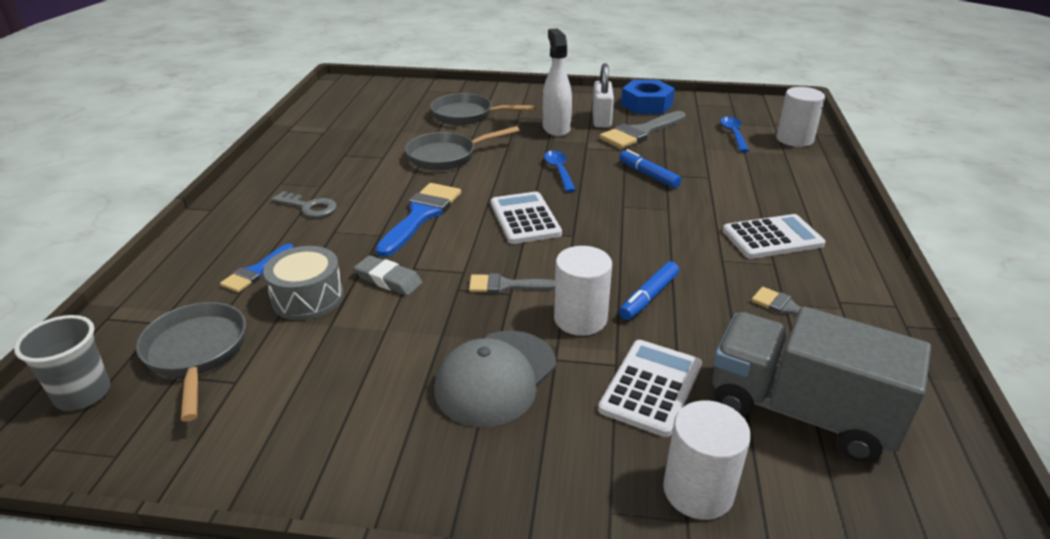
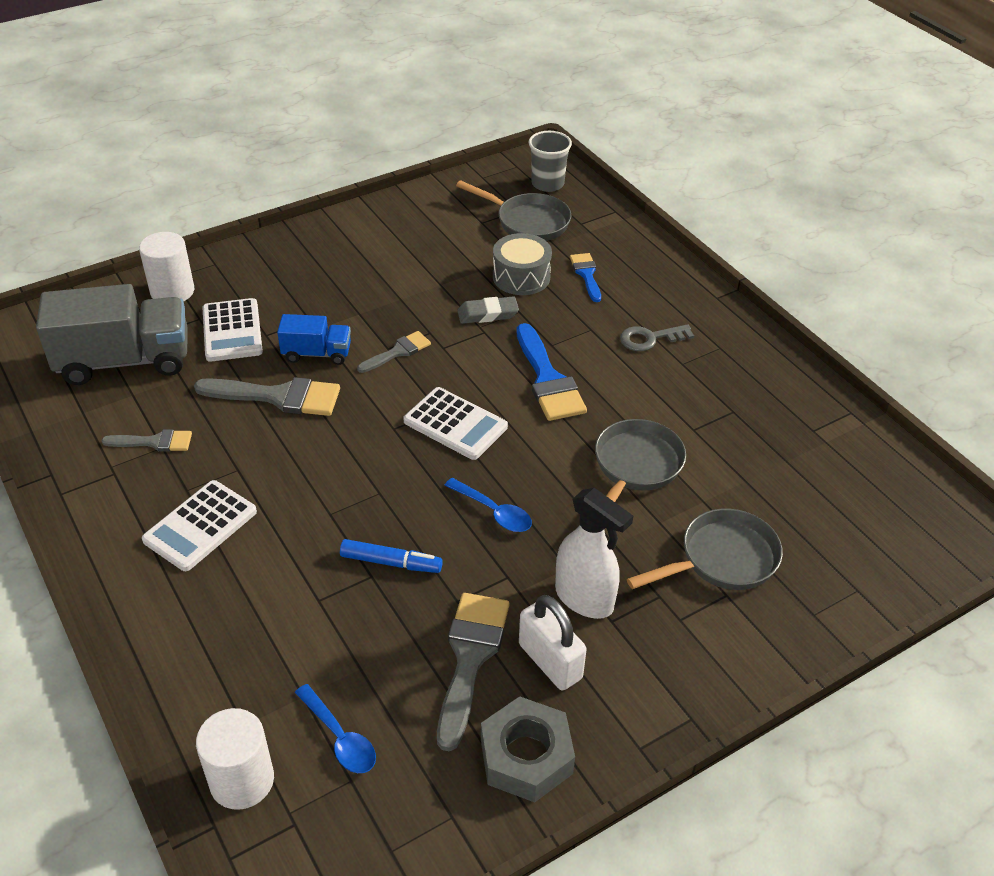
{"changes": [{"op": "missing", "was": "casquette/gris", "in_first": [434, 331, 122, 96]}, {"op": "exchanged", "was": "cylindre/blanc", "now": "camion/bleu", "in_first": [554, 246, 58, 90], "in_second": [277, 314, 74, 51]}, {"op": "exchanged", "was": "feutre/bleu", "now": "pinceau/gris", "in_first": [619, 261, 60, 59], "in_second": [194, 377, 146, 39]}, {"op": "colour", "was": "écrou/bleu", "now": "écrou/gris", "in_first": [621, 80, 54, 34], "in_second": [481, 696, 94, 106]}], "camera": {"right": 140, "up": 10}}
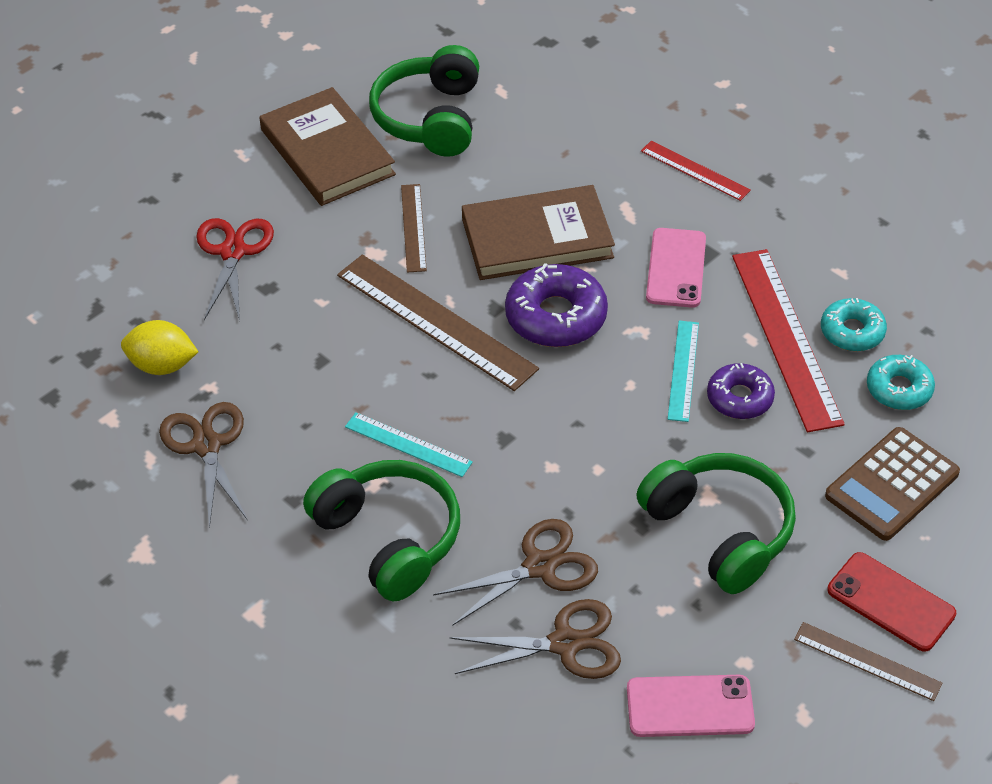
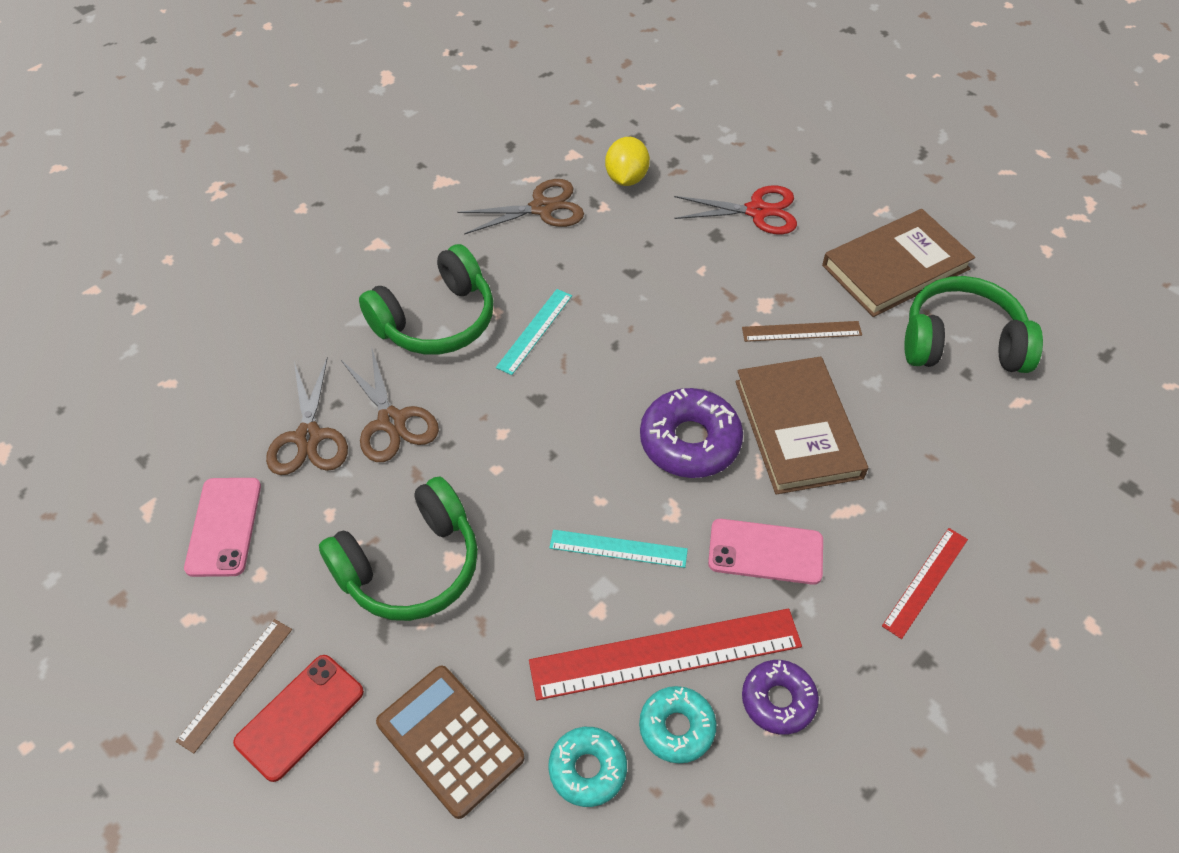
{"changes": [{"op": "missing", "was": "règle/marron", "in_first": [337, 255, 202, 136]}, {"op": "relocated", "was": "beignet/violet", "in_first": [707, 363, 68, 56], "in_second": [742, 660, 77, 75]}], "camera": {"right": 90, "up": 5}}
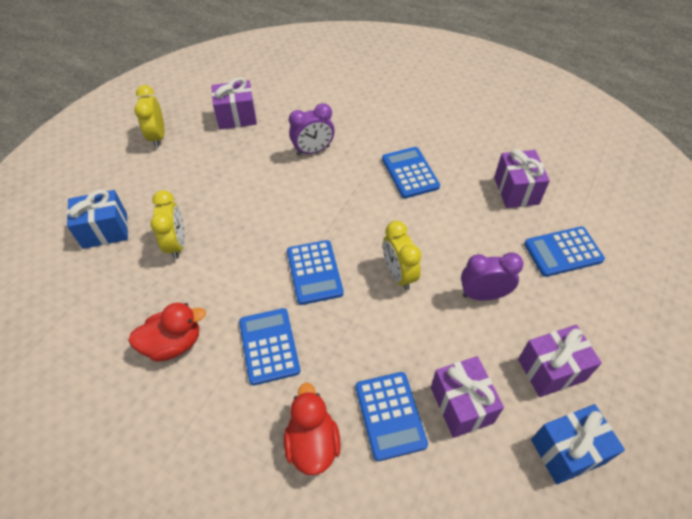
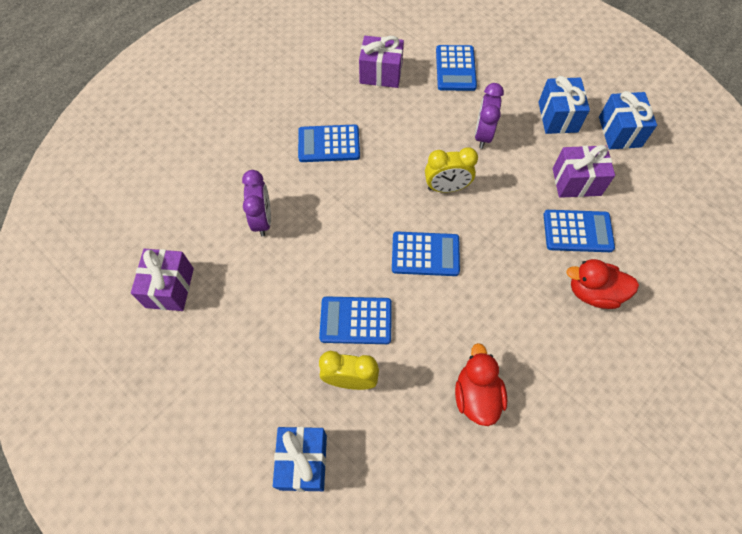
{"changes": [{"op": "missing", "was": "réveil/jaune", "in_first": [134, 85, 30, 63]}, {"op": "relocated", "was": "calculatrice/bleu", "in_first": [239, 308, 61, 78], "in_second": [319, 296, 73, 48]}, {"op": "colour", "was": "cadeau/violet", "now": "cadeau/bleu", "in_first": [518, 325, 84, 72], "in_second": [538, 76, 52, 58]}], "camera": {"right": -75, "up": 10}}
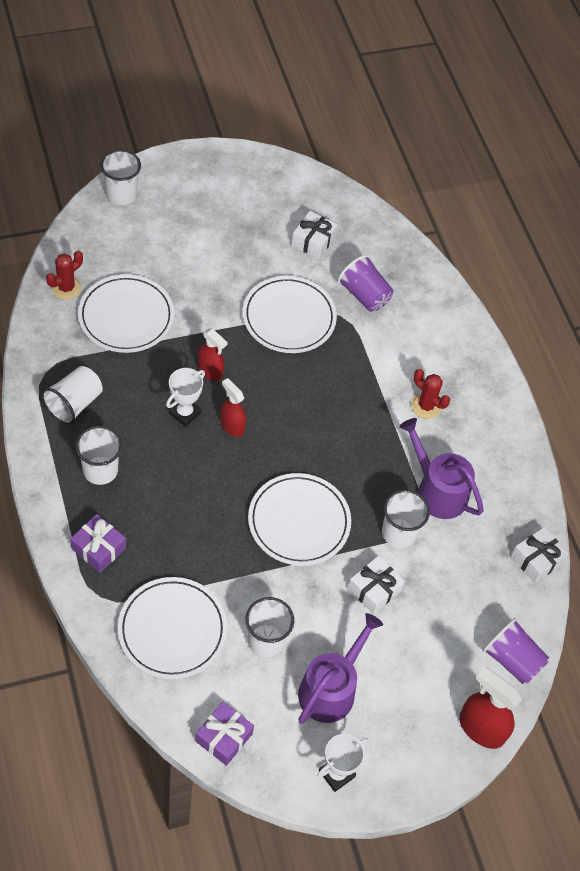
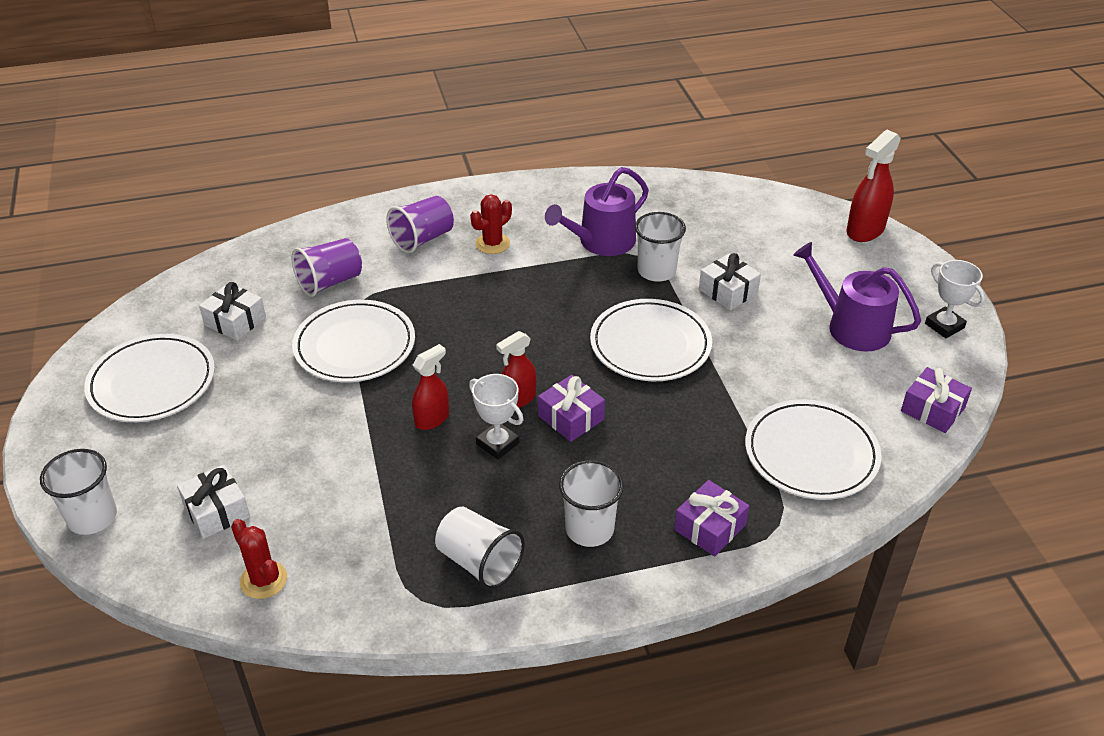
{"changes": [{"op": "relocated", "was": "assiette/blanc", "in_first": [78, 274, 96, 79], "in_second": [84, 334, 131, 88]}, {"op": "missing", "was": "gobelet/blanc", "in_first": [245, 597, 49, 60]}, {"op": "relocated", "was": "gobelet/violet", "in_first": [482, 618, 67, 66], "in_second": [386, 196, 68, 57]}, {"op": "relocated", "was": "cadeau/blanc", "in_first": [511, 527, 58, 56], "in_second": [177, 464, 73, 75]}, {"op": "appeared", "now": "cadeau/violet", "in_second": [538, 375, 67, 67]}], "camera": {"right": -80, "up": -15}}
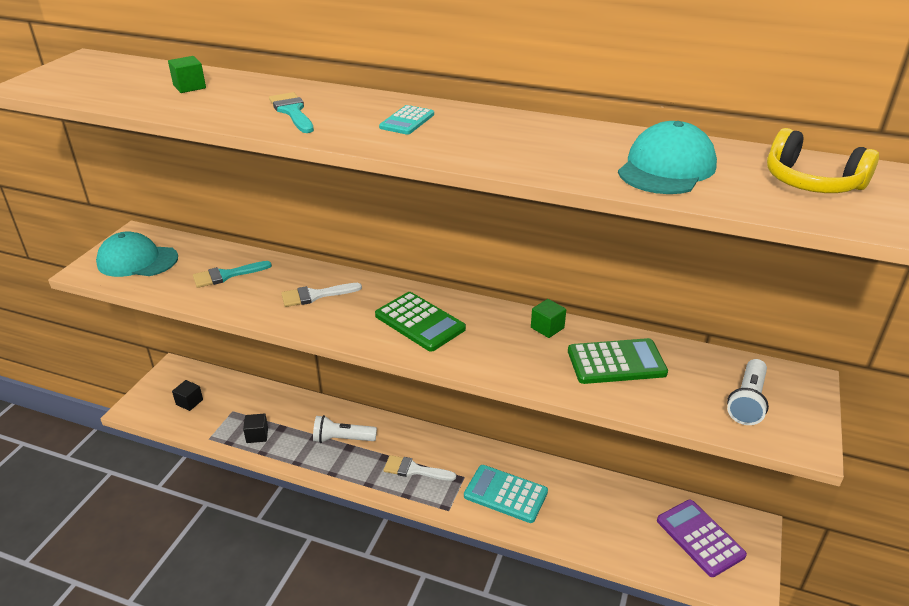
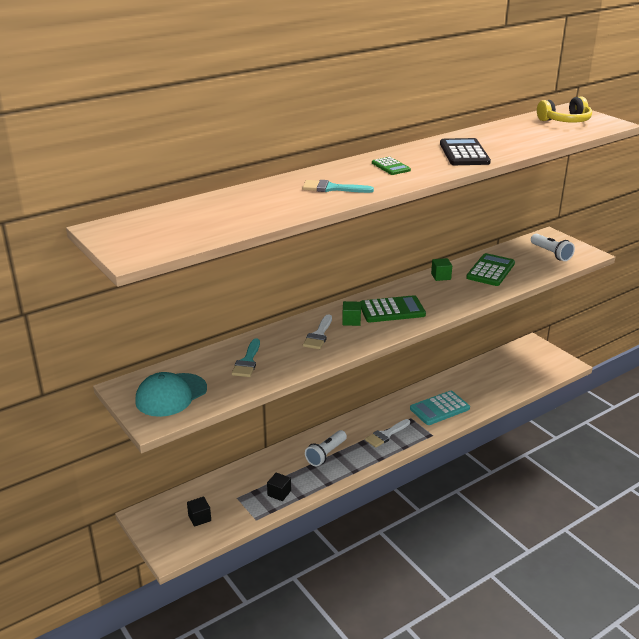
{"changes": [{"op": "relocated", "was": "cube/vert", "in_first": [168, 56, 38, 37], "in_second": [342, 301, 19, 25]}, {"op": "colour", "was": "calculatrice/turquoise", "now": "calculatrice/vert", "in_first": [379, 105, 55, 30], "in_second": [372, 157, 39, 18]}, {"op": "missing", "was": "casquette/turquoise", "in_first": [618, 121, 99, 73]}, {"op": "missing", "was": "calculatrice/violet", "in_first": [657, 500, 90, 77]}, {"op": "appeared", "now": "calculatrice/noir", "in_second": [440, 138, 51, 27]}], "camera": {"right": -55, "up": -5}}
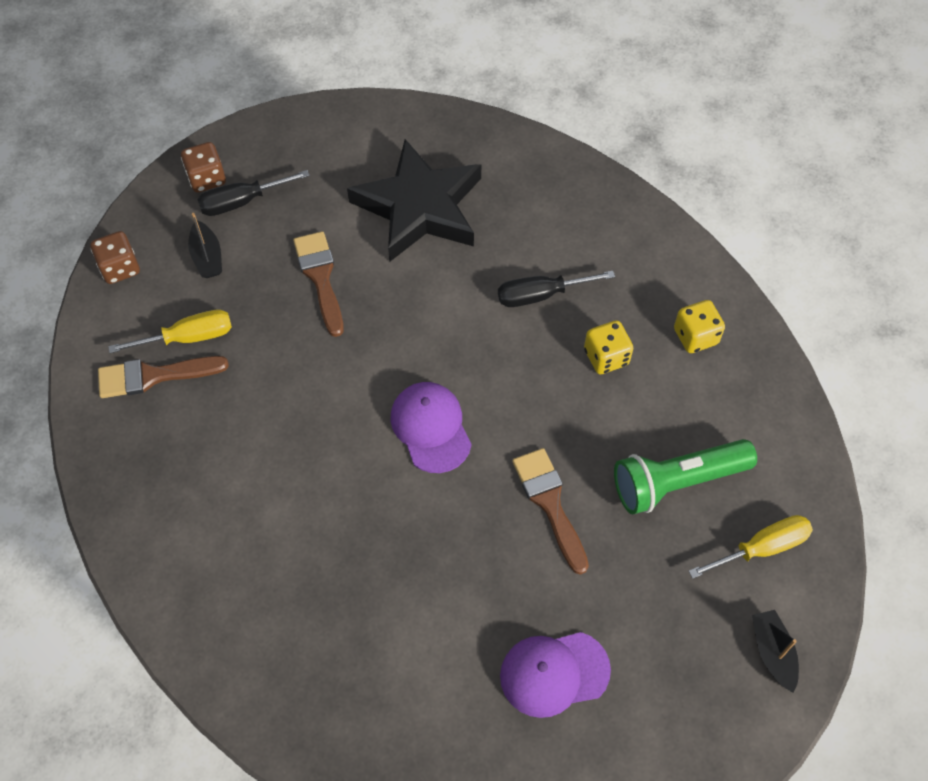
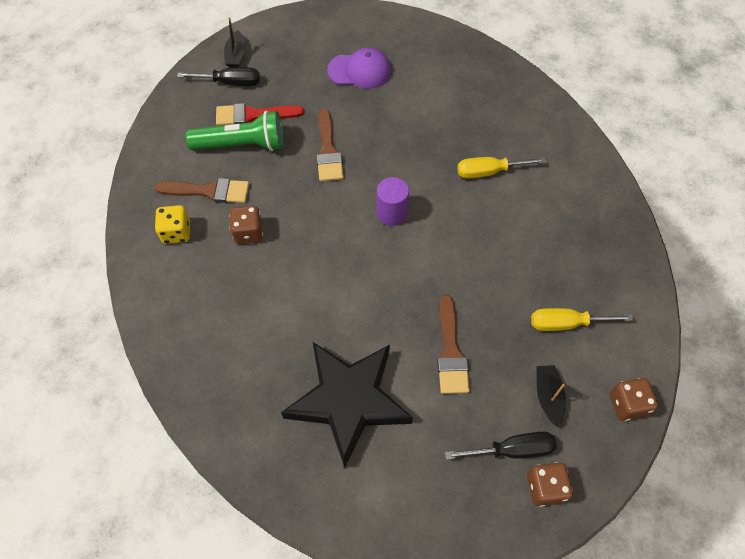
{"changes": [{"op": "relocated", "was": "pinceau/marron", "in_first": [98, 356, 131, 42], "in_second": [155, 178, 94, 25]}, {"op": "exchanged", "was": "casquette/violet", "now": "cylindre/violet", "in_first": [390, 382, 82, 91], "in_second": [376, 177, 33, 49]}, {"op": "relocated", "was": "tournevis/noir", "in_first": [498, 271, 117, 36], "in_second": [177, 67, 83, 19]}, {"op": "colour", "was": "dé/jaune", "now": "dé/marron", "in_first": [584, 320, 49, 54], "in_second": [229, 206, 34, 38]}, {"op": "relocated", "was": "tournevis/jaune", "in_first": [689, 515, 124, 64], "in_second": [457, 157, 89, 22]}, {"op": "appeared", "now": "pinceau/rouge", "in_second": [216, 103, 88, 23]}], "camera": {"right": -165, "up": 0}}
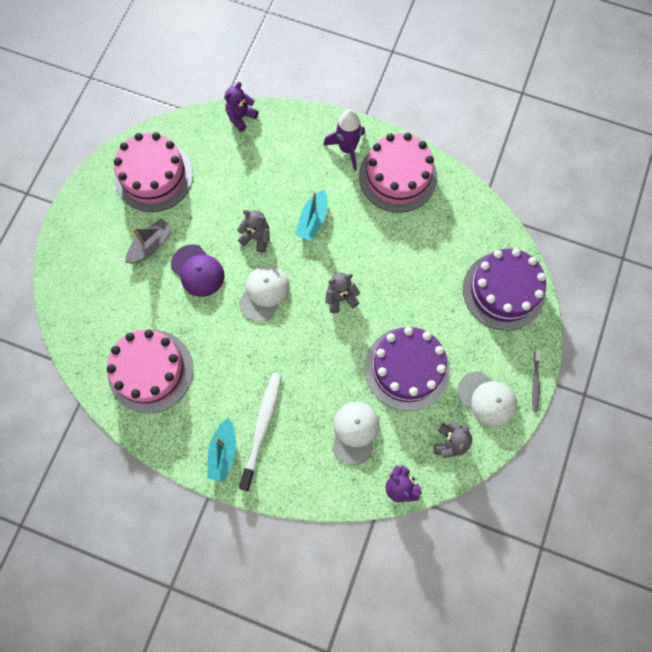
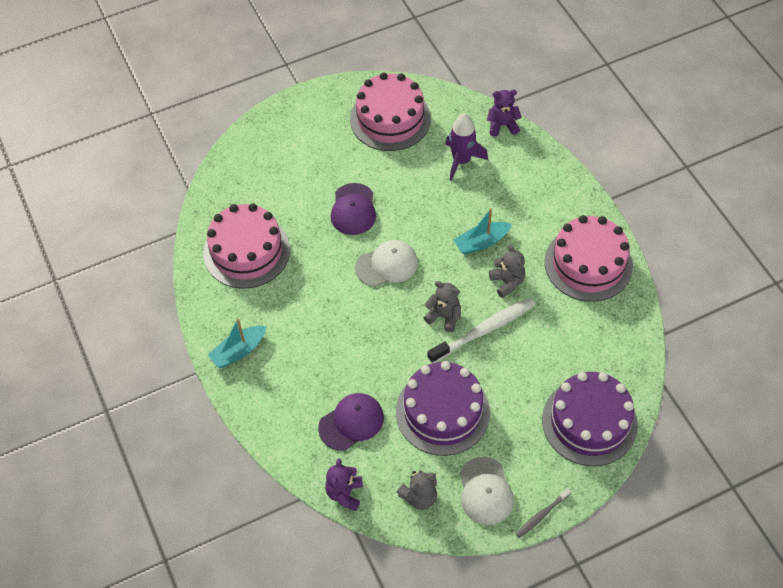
{"changes": [{"op": "missing", "was": "bateau/gris", "in_first": [125, 218, 48, 45]}, {"op": "relocated", "was": "ours en peluche/gris", "in_first": [237, 210, 33, 43], "in_second": [489, 244, 36, 54]}, {"op": "relocated", "was": "brosse à dents/blanc", "in_first": [239, 373, 43, 118], "in_second": [427, 298, 108, 65]}, {"op": "relocated", "was": "fusée/violet", "in_first": [323, 109, 42, 62], "in_second": [445, 114, 43, 67]}, {"op": "colour", "was": "casquette/blanc", "now": "casquette/violet", "in_first": [332, 402, 48, 63], "in_second": [318, 393, 66, 58]}], "camera": {"right": 45, "up": -15}}
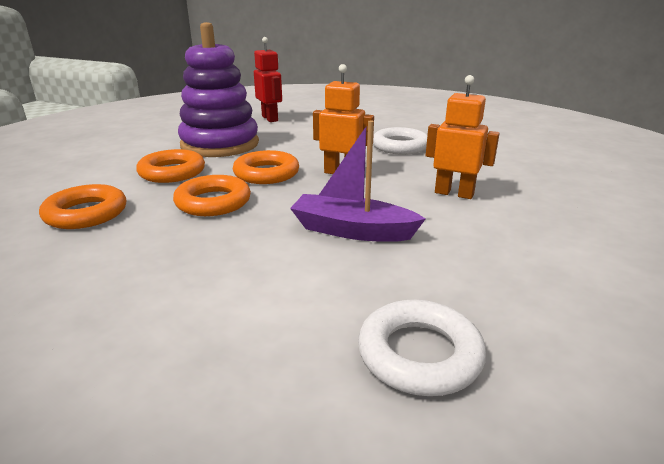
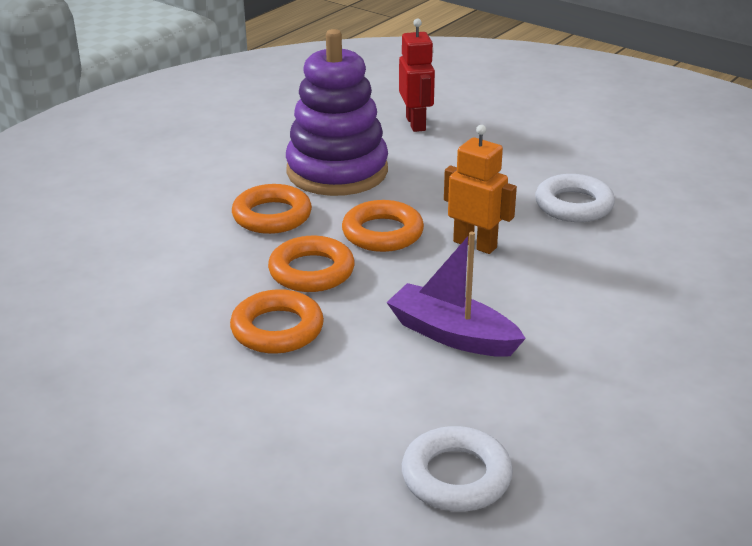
{"changes": [{"op": "relocated", "was": "anneau/orange", "in_first": [39, 184, 87, 45], "in_second": [230, 289, 94, 65]}, {"op": "missing", "was": "robot/orange", "in_first": [426, 75, 74, 124]}], "camera": {"right": 15, "up": 5}}
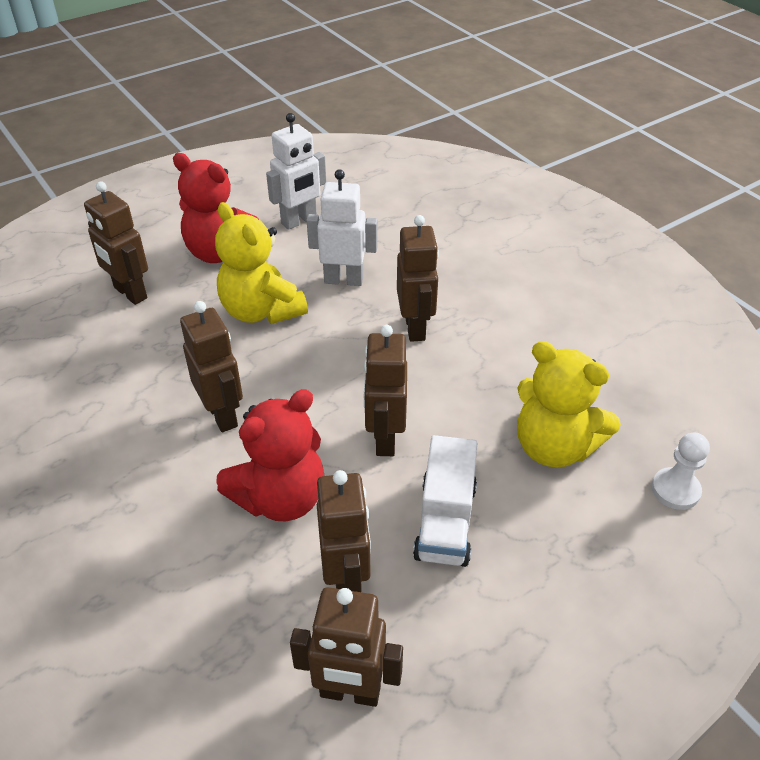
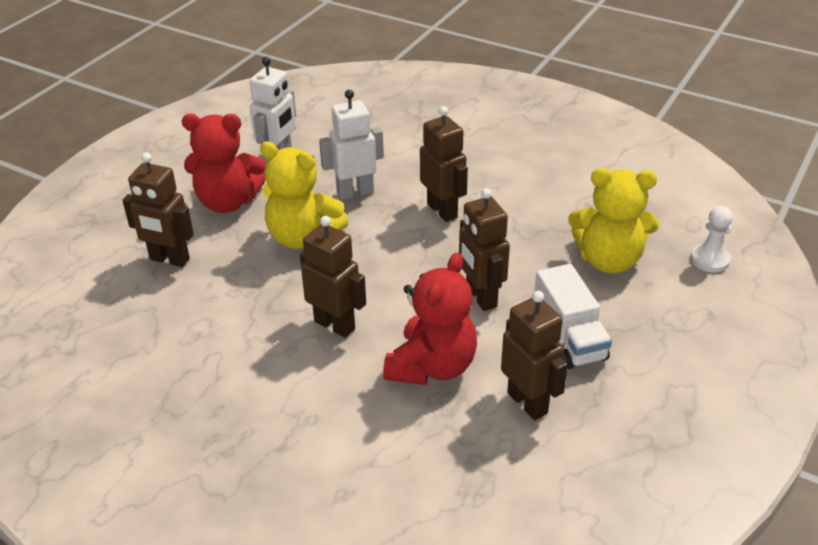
{"changes": [{"op": "missing", "was": "robot/marron", "in_first": [290, 587, 113, 120]}], "camera": {"right": -25, "up": -5}}
